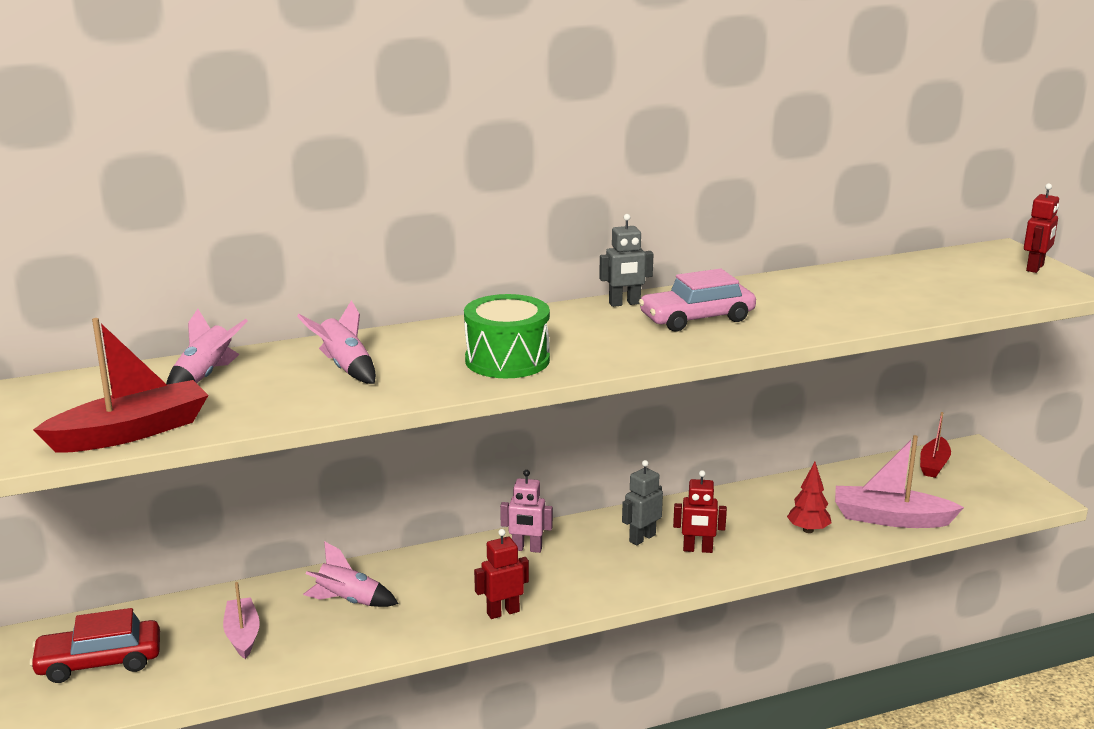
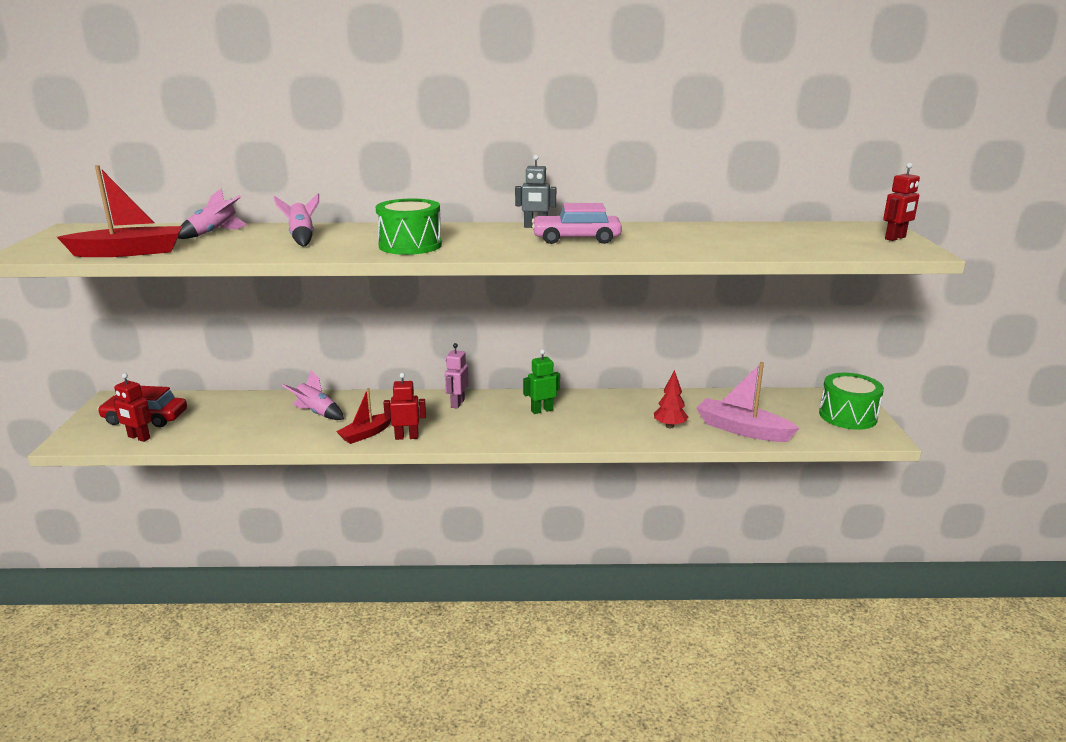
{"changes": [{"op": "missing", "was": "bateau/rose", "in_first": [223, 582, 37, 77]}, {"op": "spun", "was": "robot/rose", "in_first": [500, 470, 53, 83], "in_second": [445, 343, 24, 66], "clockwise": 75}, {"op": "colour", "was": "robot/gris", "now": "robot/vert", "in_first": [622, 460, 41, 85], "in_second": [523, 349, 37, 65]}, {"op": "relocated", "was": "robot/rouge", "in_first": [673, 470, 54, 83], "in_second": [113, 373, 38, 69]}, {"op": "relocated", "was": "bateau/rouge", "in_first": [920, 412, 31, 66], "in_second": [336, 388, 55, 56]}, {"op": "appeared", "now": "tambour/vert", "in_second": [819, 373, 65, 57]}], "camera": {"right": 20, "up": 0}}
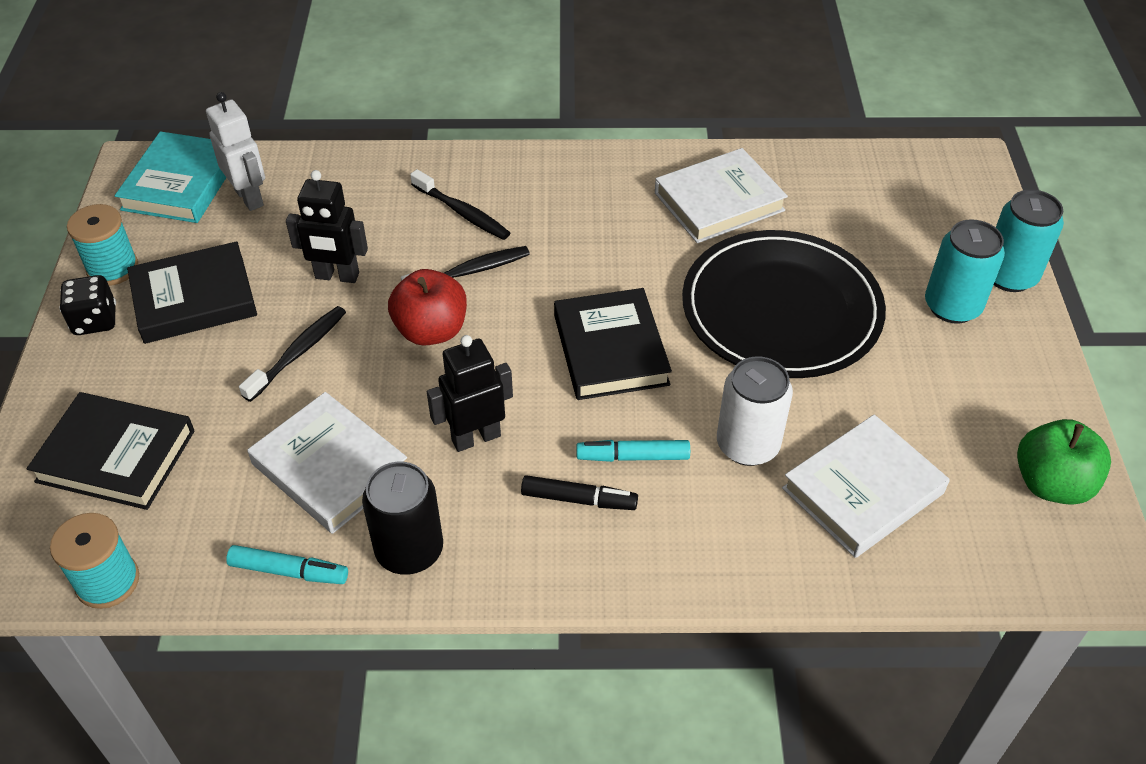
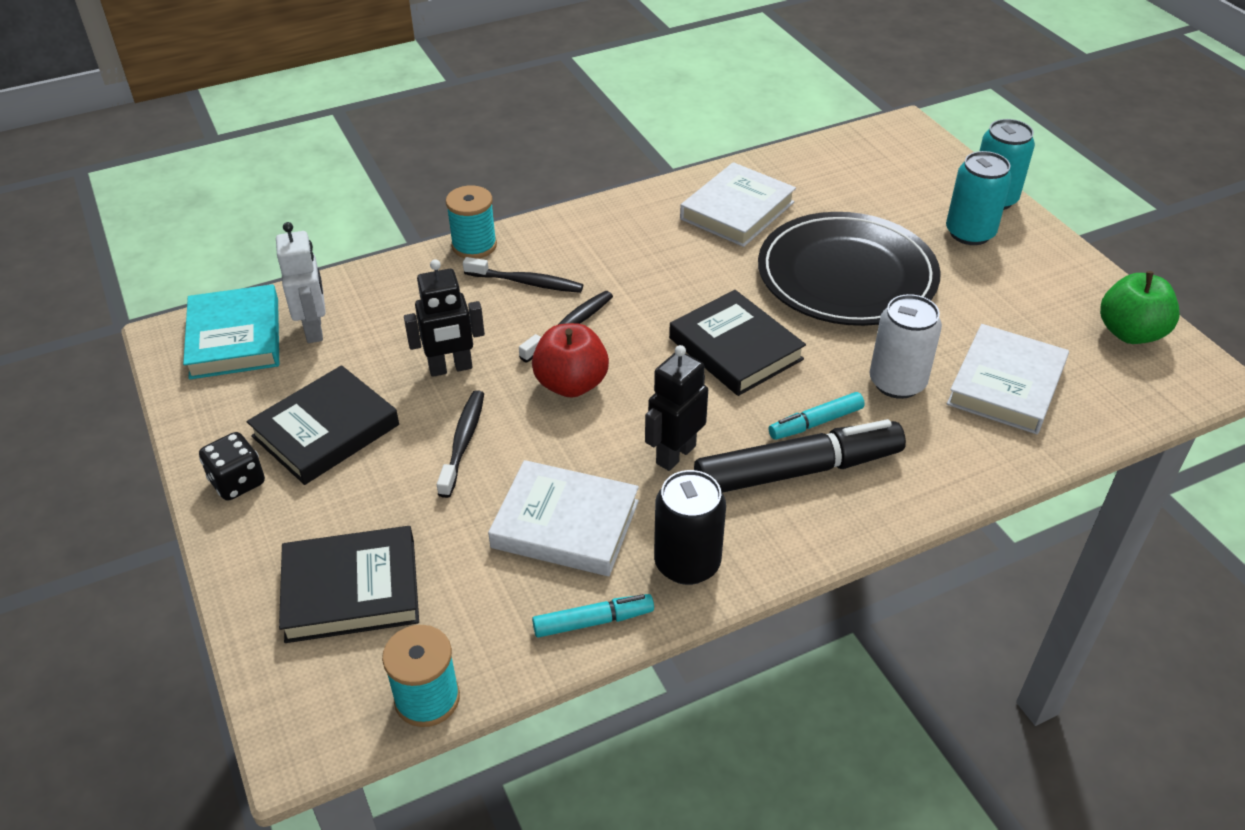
{"changes": [{"op": "relocated", "was": "bobine/turquoise", "in_first": [67, 204, 71, 82], "in_second": [446, 185, 51, 74]}, {"op": "spun", "was": "robot/blanc", "in_first": [206, 92, 59, 119], "in_second": [276, 222, 50, 121], "clockwise": 45}, {"op": "size", "was": "feutre/noir", "in_first": [521, 475, 117, 35], "in_second": [694, 419, 212, 74], "ratio": 1.97}], "camera": {"right": -25, "up": -5}}
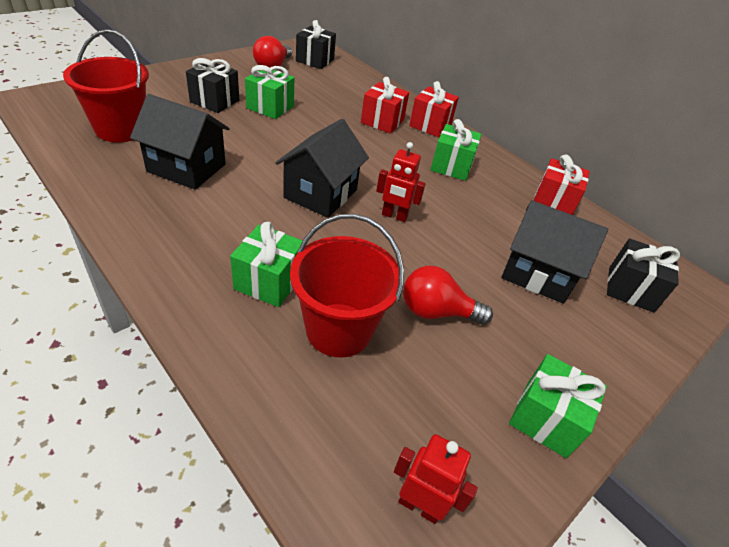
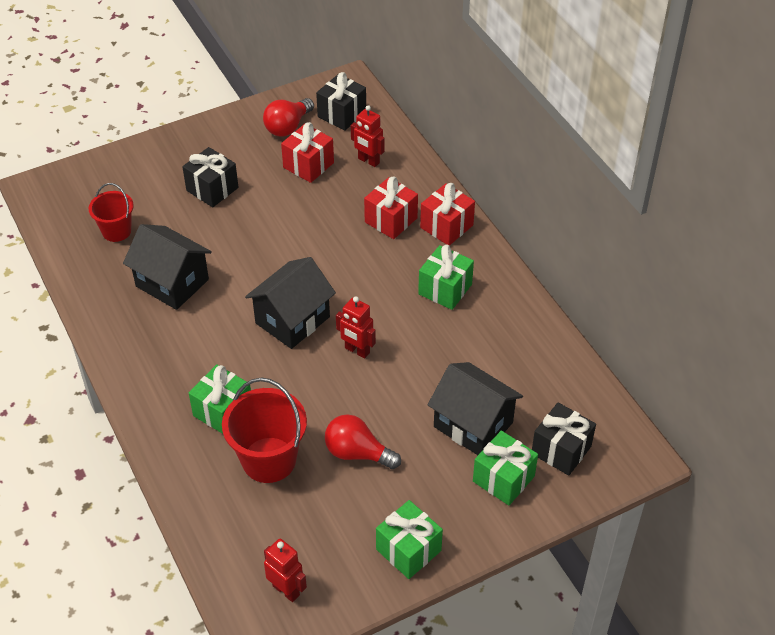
{"changes": [{"op": "size", "was": "seau/rouge", "in_first": [63, 29, 86, 113], "in_second": [89, 183, 45, 59], "ratio": 0.62}, {"op": "relocated", "was": "cadeau/vert", "in_first": [245, 65, 49, 54], "in_second": [473, 431, 65, 74]}, {"op": "relocated", "was": "cadeau/rouge", "in_first": [533, 155, 57, 60], "in_second": [281, 122, 53, 61]}, {"op": "appeared", "now": "robot/rouge", "in_second": [351, 105, 34, 62]}], "camera": {"right": 20, "up": 5}}
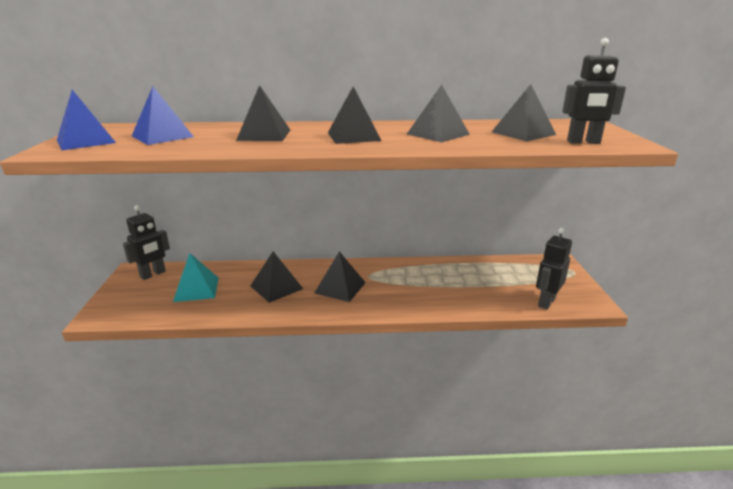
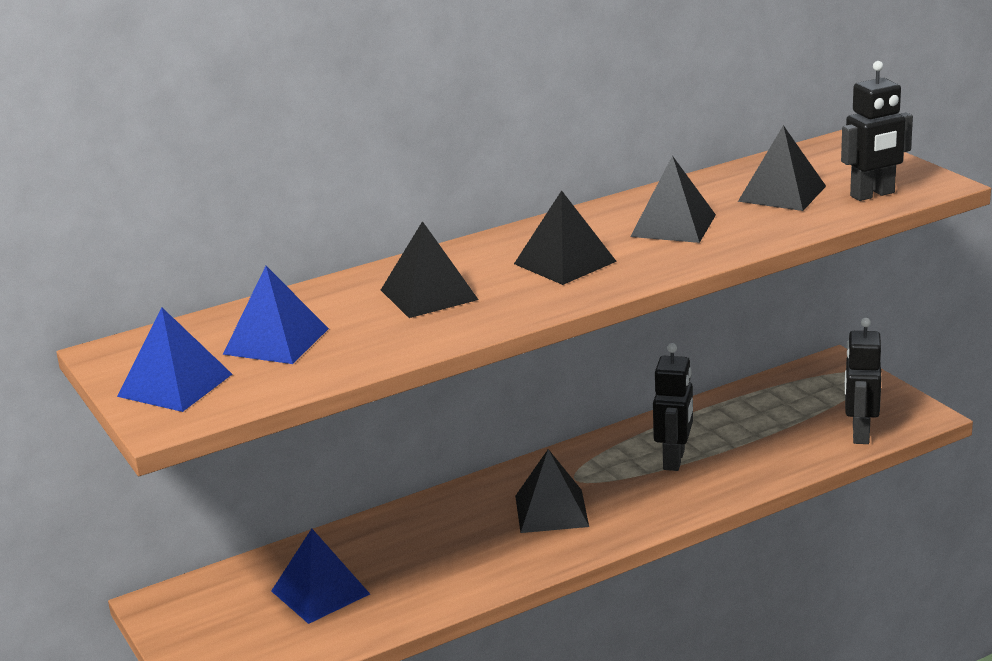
{"changes": [{"op": "relocated", "was": "robot/noir", "in_first": [123, 205, 47, 75], "in_second": [653, 343, 40, 128]}, {"op": "colour", "was": "pyramide/turquoise", "now": "pyramide/bleu", "in_first": [173, 253, 46, 49], "in_second": [271, 529, 99, 95]}, {"op": "missing", "was": "pyramide/noir", "in_first": [251, 251, 52, 52]}], "camera": {"right": -25, "up": 0}}
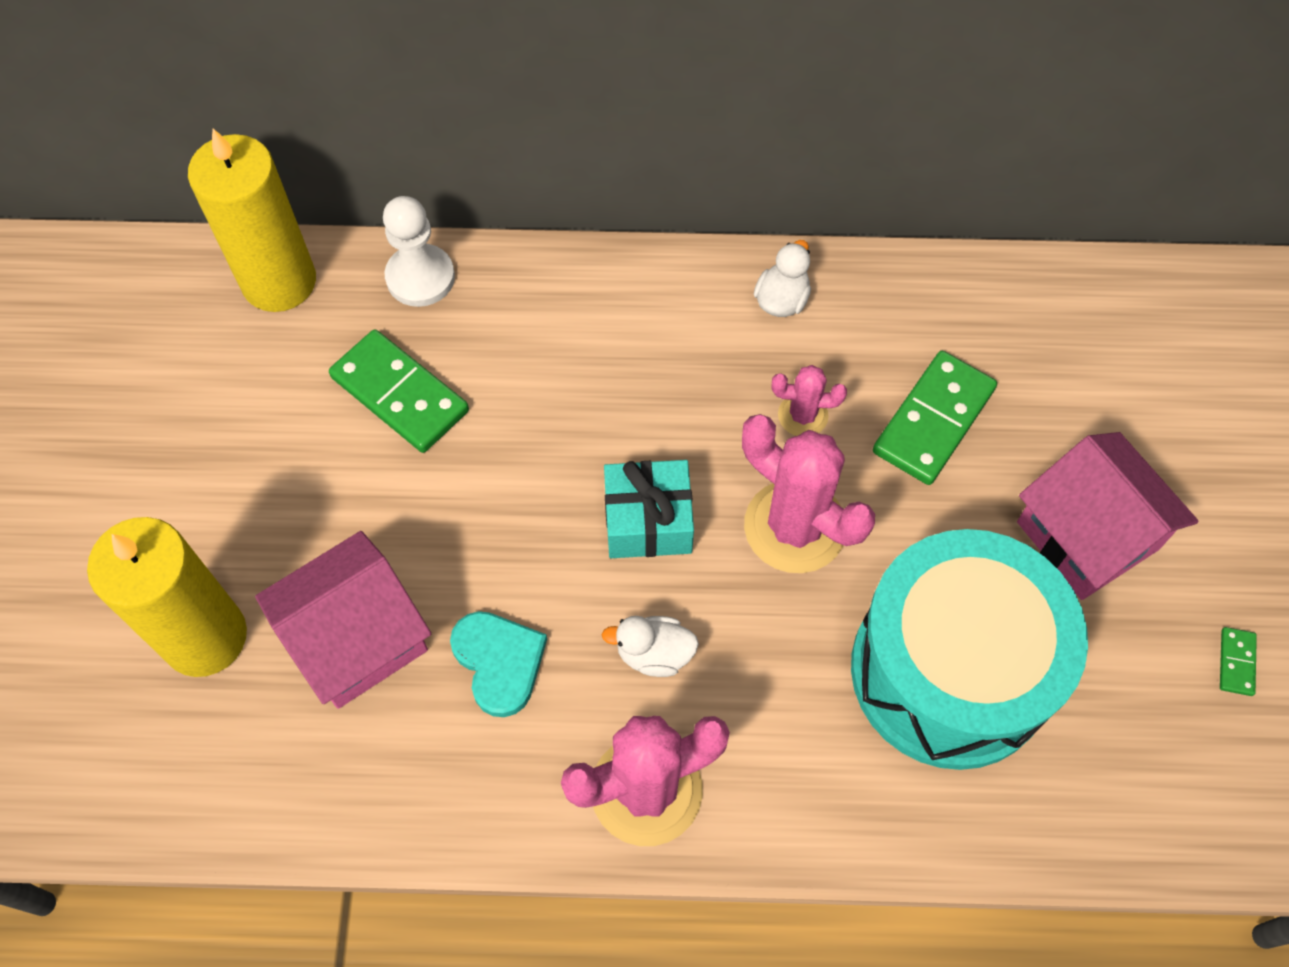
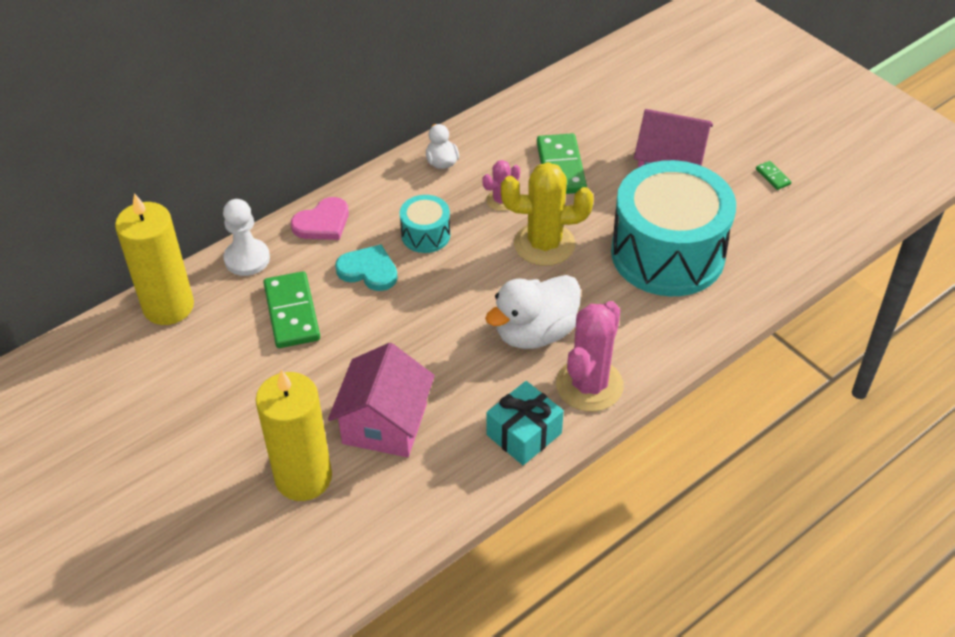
{"changes": [{"op": "spun", "was": "domino/vert", "in_first": [329, 329, 140, 124], "in_second": [263, 271, 57, 77], "clockwise": 75}, {"op": "relocated", "was": "cœur/turquoise", "in_first": [450, 611, 97, 106], "in_second": [335, 245, 63, 46]}, {"op": "size", "was": "canard/blanc", "in_first": [602, 616, 97, 61], "in_second": [485, 275, 96, 74], "ratio": 1.92}, {"op": "relocated", "was": "cadeau/turquoise", "in_first": [604, 460, 90, 98], "in_second": [486, 381, 78, 84]}, {"op": "colour", "was": "cactus/rose", "now": "cactus/jaune", "in_first": [742, 414, 133, 159], "in_second": [501, 162, 93, 104]}, {"op": "appeared", "now": "cœur/rose", "in_second": [291, 197, 58, 43]}, {"op": "appeared", "now": "tambour/turquoise", "in_second": [400, 195, 50, 58]}], "camera": {"right": -40, "up": -15}}
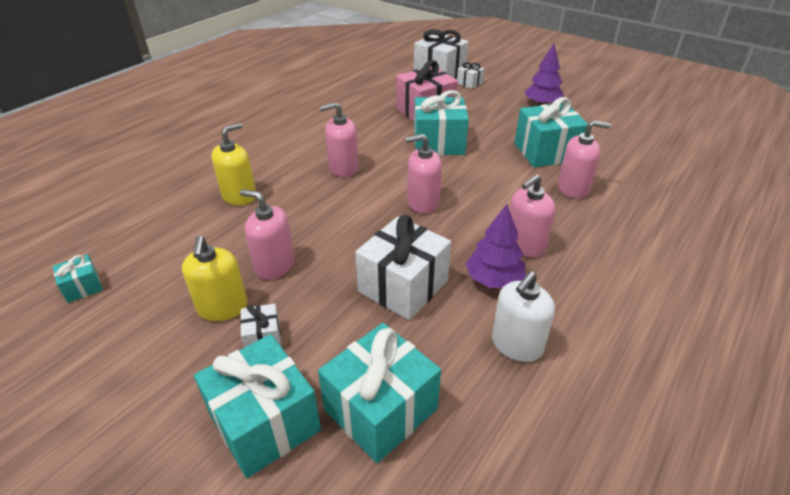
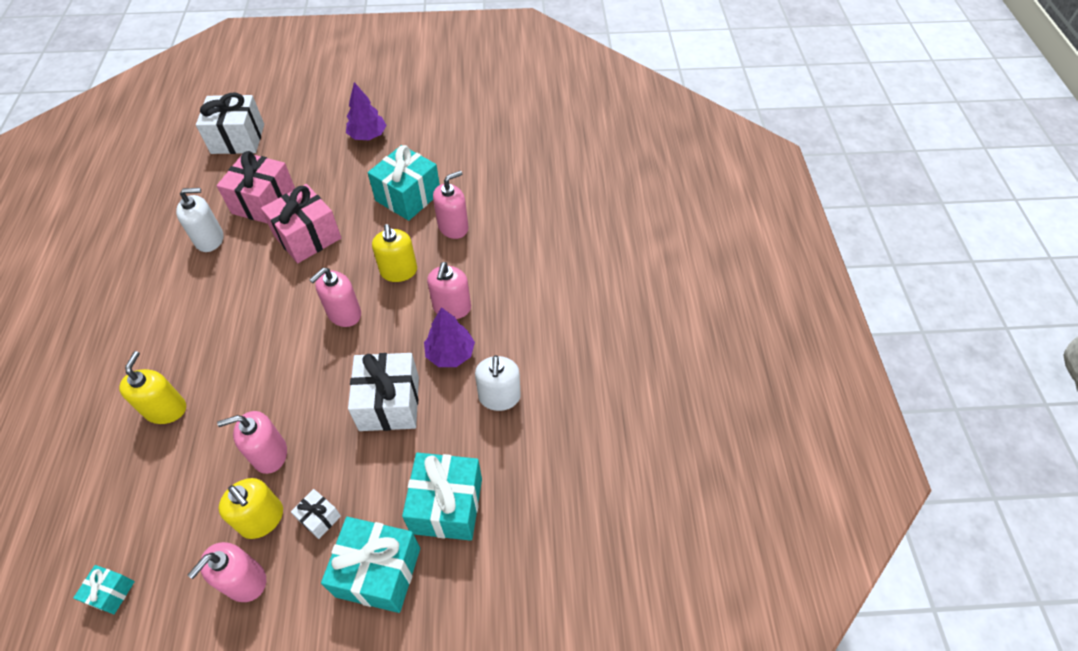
{"changes": [{"op": "relocated", "was": "distributeur de savon/rose", "in_first": [320, 102, 38, 75], "in_second": [188, 542, 78, 60]}, {"op": "colour", "was": "cadeau/turquoise", "now": "cadeau/rose", "in_first": [414, 90, 55, 66], "in_second": [261, 184, 80, 79]}, {"op": "missing", "was": "cadeau/blanc", "in_first": [457, 62, 28, 27]}, {"op": "appeared", "now": "distributeur de savon/blanc", "in_second": [176, 188, 47, 64]}, {"op": "appeared", "now": "distributeur de savon/jaune", "in_second": [372, 224, 45, 58]}], "camera": {"right": -40, "up": 15}}
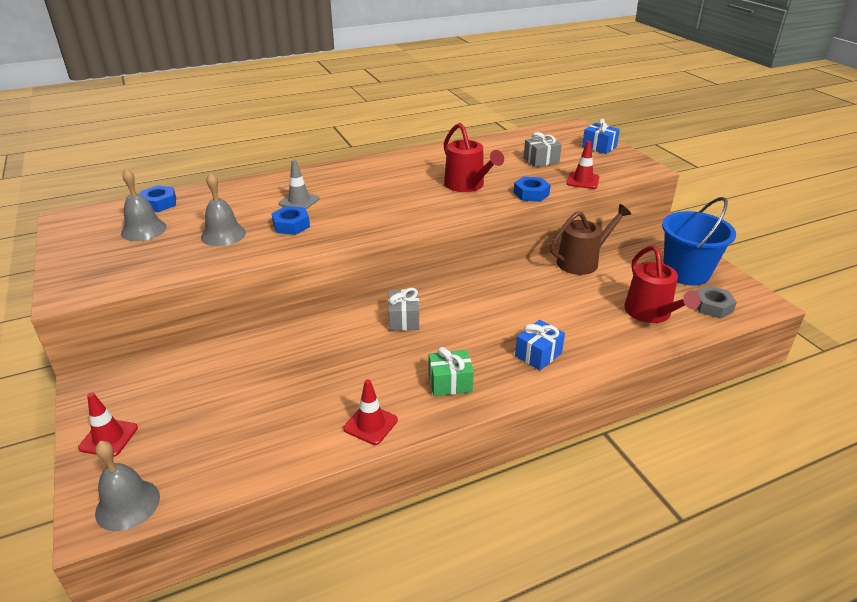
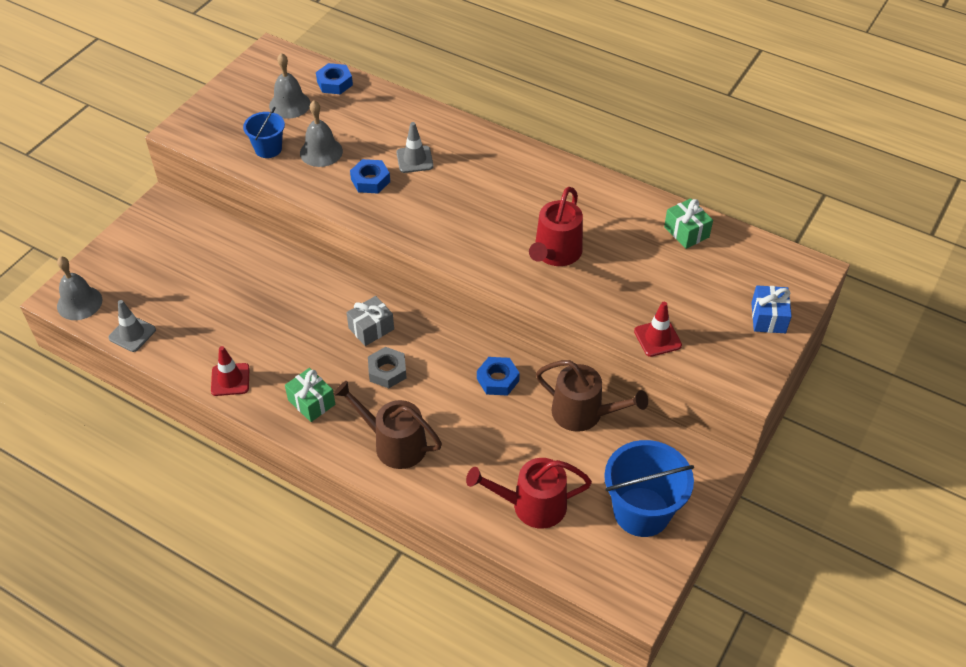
{"changes": [{"op": "missing", "was": "cône de chantier/rouge", "in_first": [78, 392, 60, 65]}, {"op": "relocated", "was": "écrou/bleu", "in_first": [513, 176, 38, 26], "in_second": [477, 357, 43, 39]}, {"op": "exchanged", "was": "cadeau/bleu", "now": "arrosoir/marron", "in_first": [515, 320, 50, 50], "in_second": [333, 381, 109, 88]}, {"op": "missing", "was": "cadeau/gris", "in_first": [524, 132, 38, 35]}, {"op": "spun", "was": "arrosoir/rouge", "in_first": [624, 246, 77, 77], "in_second": [466, 458, 126, 71], "clockwise": 45}, {"op": "relocated", "was": "écrou/gris", "in_first": [696, 285, 41, 34], "in_second": [368, 347, 39, 41]}, {"op": "appeared", "now": "cône de chantier/gris", "in_second": [108, 300, 48, 52]}, {"op": "appeared", "now": "seau/bleu", "in_second": [243, 107, 42, 51]}, {"op": "appeared", "now": "cadeau/vert", "in_second": [664, 198, 49, 51]}], "camera": {"right": 55, "up": 15}}
